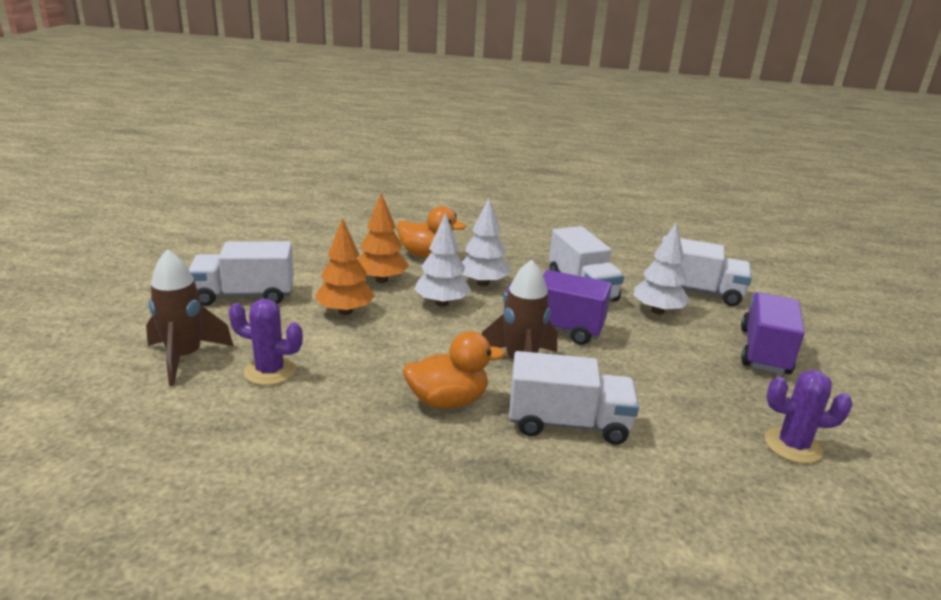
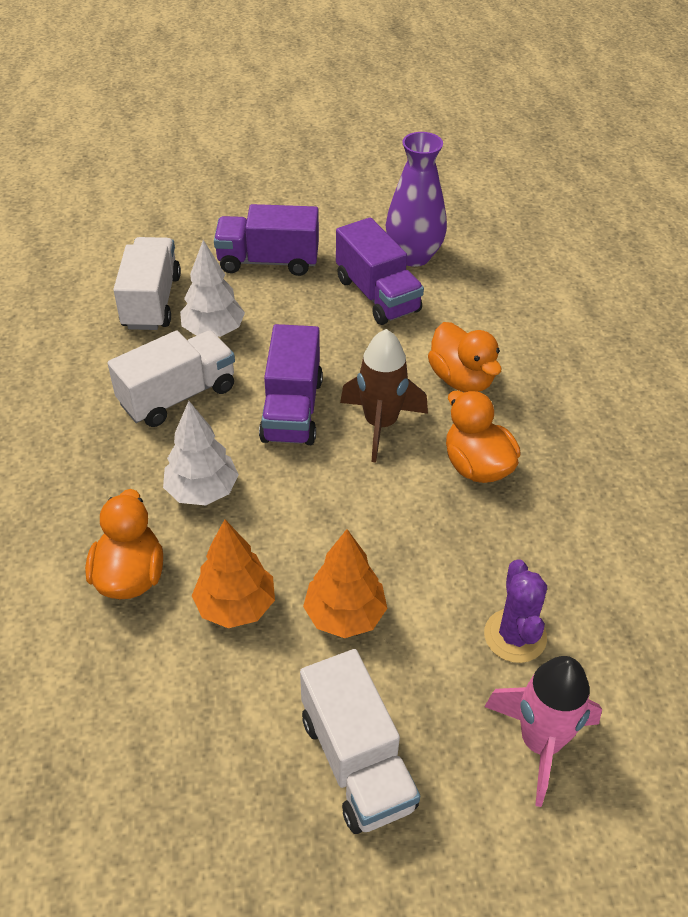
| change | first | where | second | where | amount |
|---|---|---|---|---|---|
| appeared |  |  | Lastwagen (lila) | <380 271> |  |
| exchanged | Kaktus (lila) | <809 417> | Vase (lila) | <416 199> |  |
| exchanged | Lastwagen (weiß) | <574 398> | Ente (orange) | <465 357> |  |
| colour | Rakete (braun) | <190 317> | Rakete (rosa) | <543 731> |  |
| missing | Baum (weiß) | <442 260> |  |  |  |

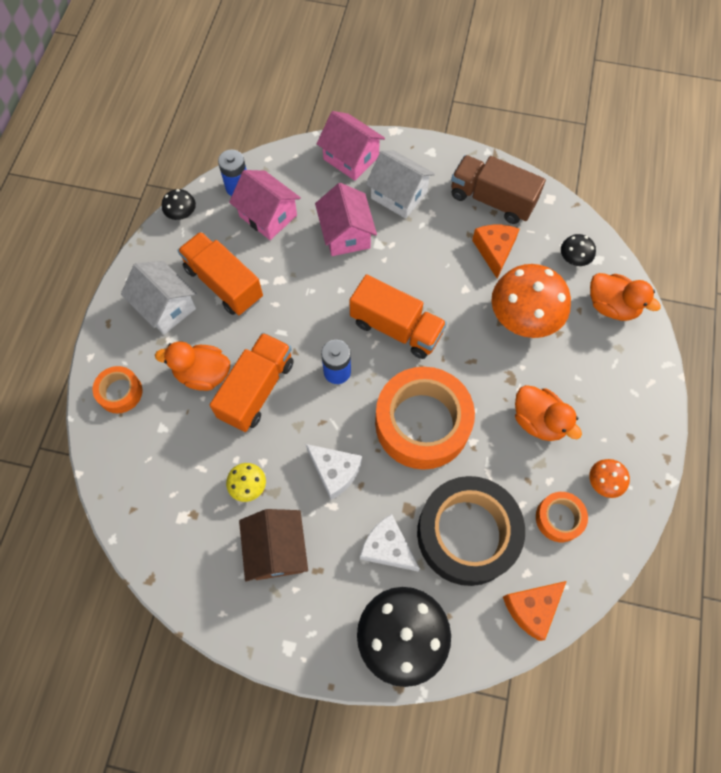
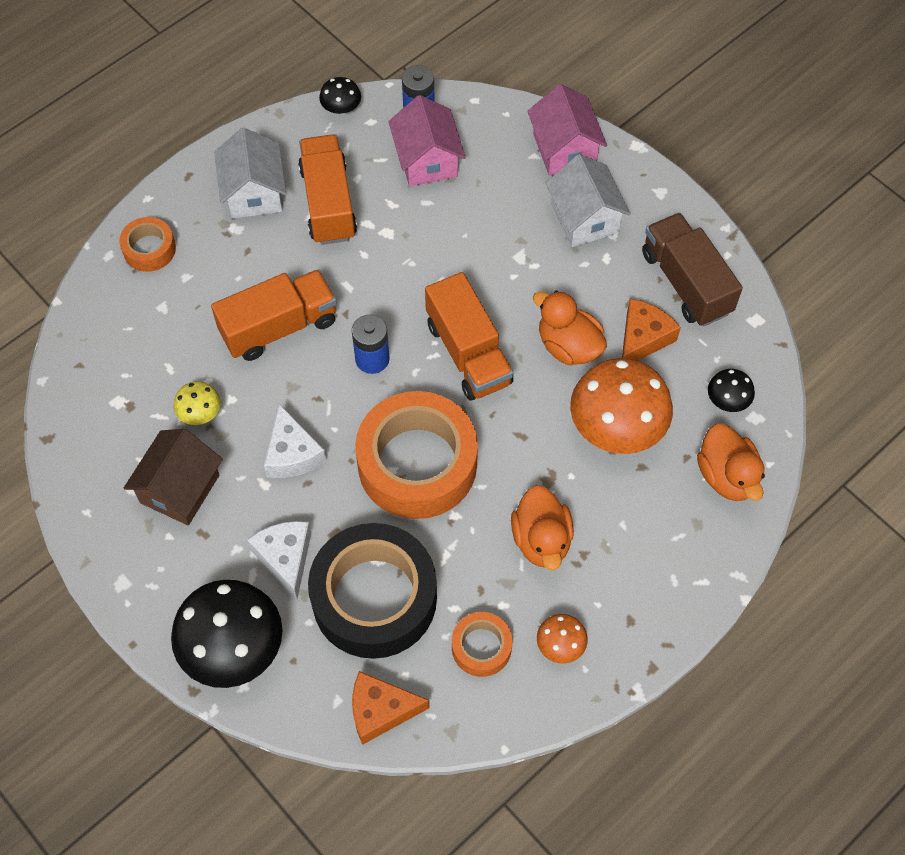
| change | first | where | second | where | amount |
|---|---|---|---|---|---|
| relocated | Ente (orange) | <192 366> |  | <570 327> |  |
| missing | Haus (rosa) | <346 219> |  |  |  |

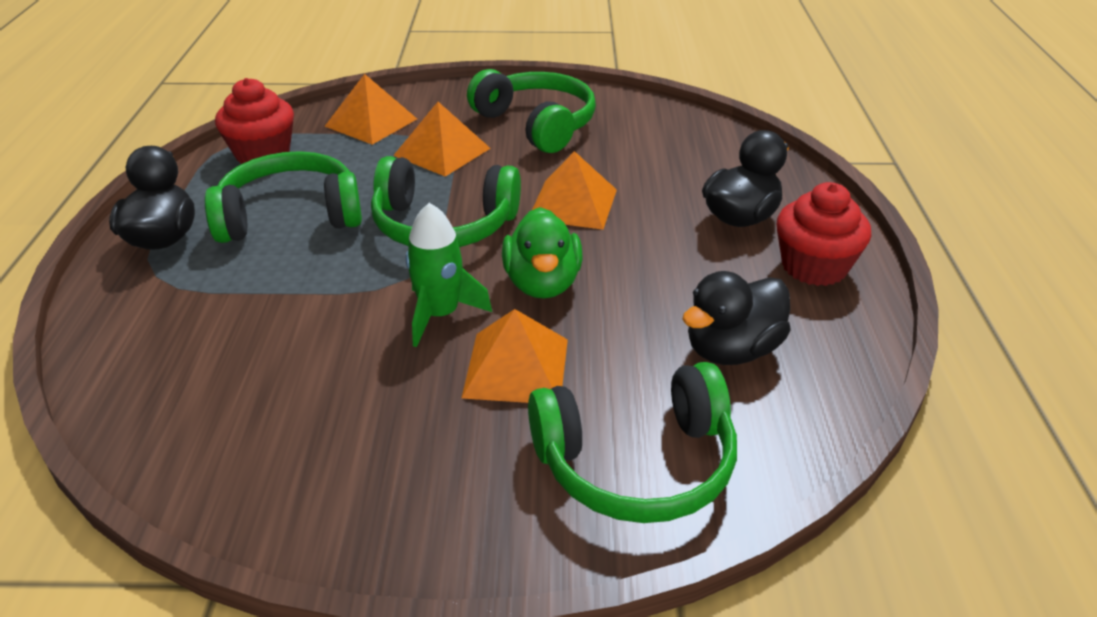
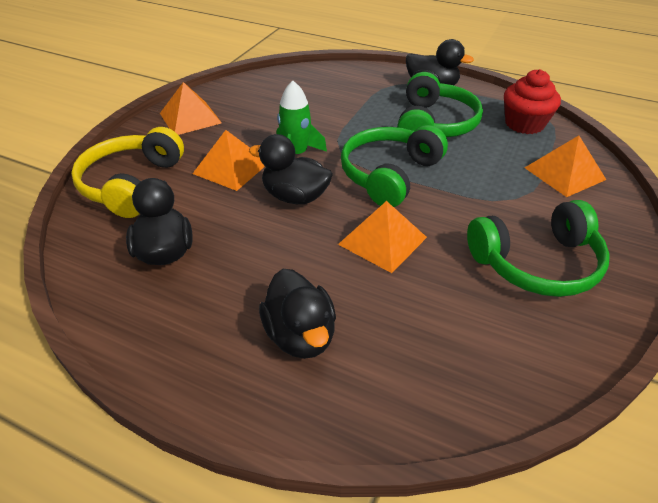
| change | first | where | second | where | amount |
|---|---|---|---|---|---|
| colour | Kopfhörer (grün) | <632 442> | Kopfhörer (gelb) | <127 172> |  |
| relocated | Pyramide (orange) | <442 139> |  | <191 108> |  |
| colour | Ente (grün) | <542 253> | Ente (schwarz) | <291 169> |  |
| missing | Muffin (rot) | <824 234> |  |  |  |

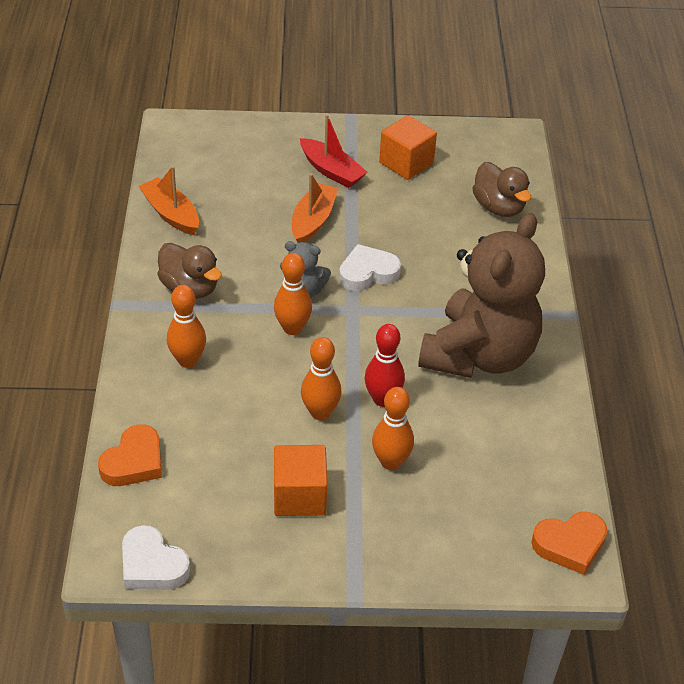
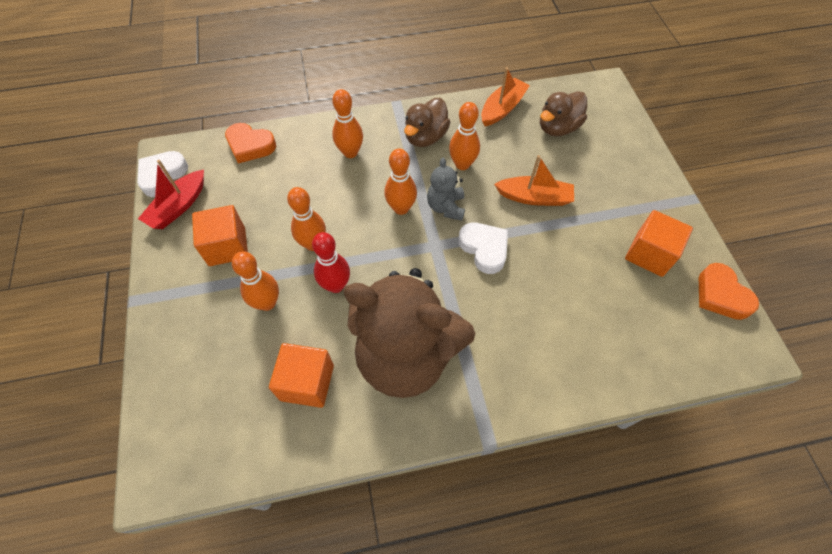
| change | first | where | second | where | amount |
|---|---|---|---|---|---|
| relocated | Boot (rot) | <334 151> |  | <171 194> |  |
| appeared |  |  | Kubus (orange) | <301 375> |  |
| appeared |  |  | Bowlingkegel (orange) | <464 136> |  |
| relocated | Ente (braun) | <501 189> |  | <563 113> |  |
| relocated | Herz (orange) | <569 543> |  | <729 291> |  |

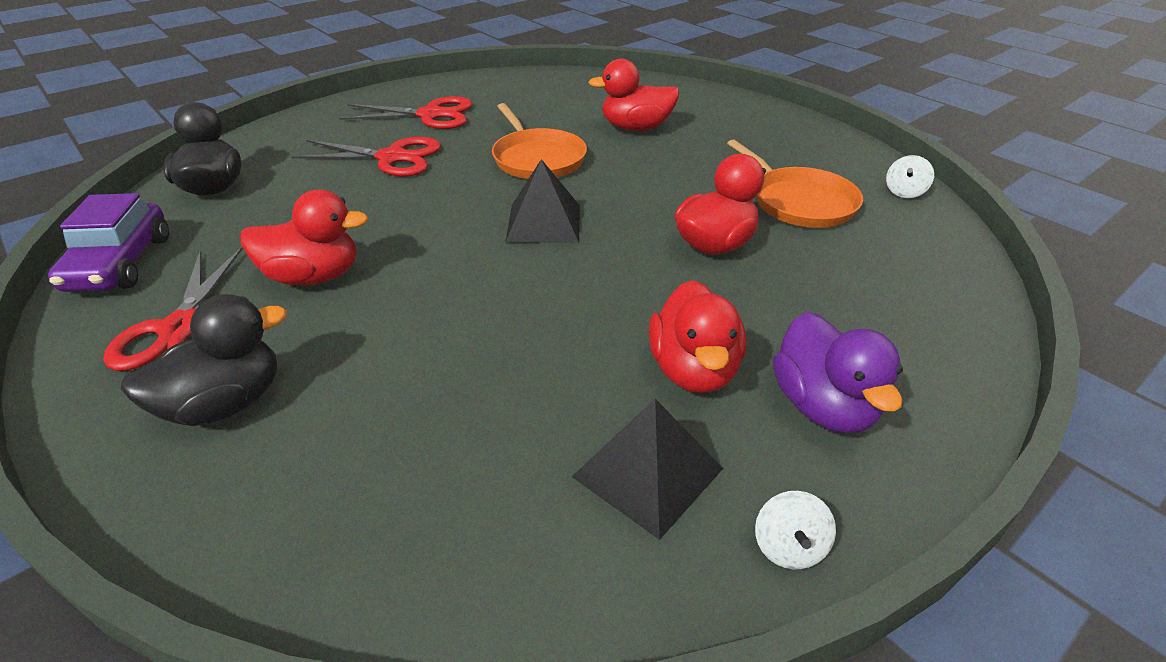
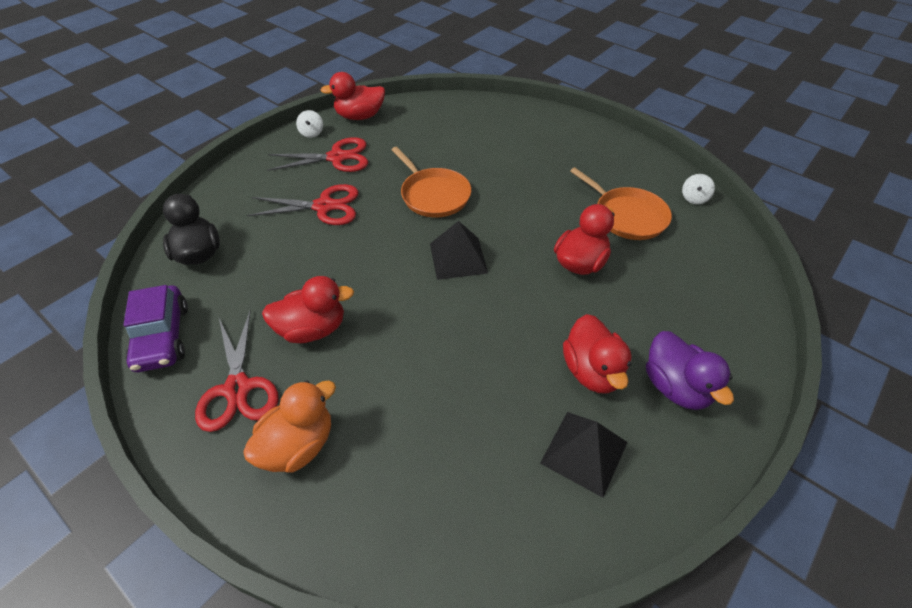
| change | first | where | second | where | amount |
|---|---|---|---|---|---|
| colour | Ente (schwarz) | <204 360> | Ente (orange) | <289 426> |  |
| relocated | Kreisel (weiß) | <795 530> |  | <309 124> |  |
| relocated | Ente (rot) | <634 95> |  | <352 96> |  |

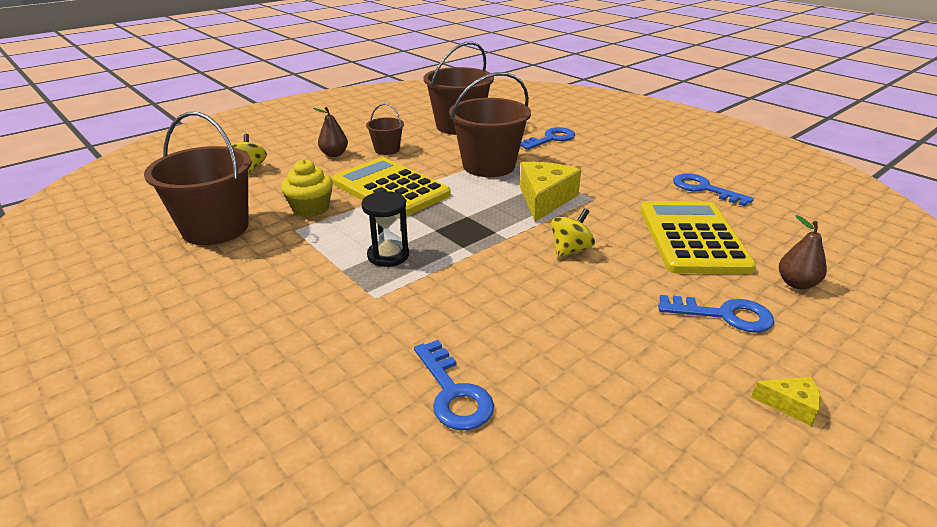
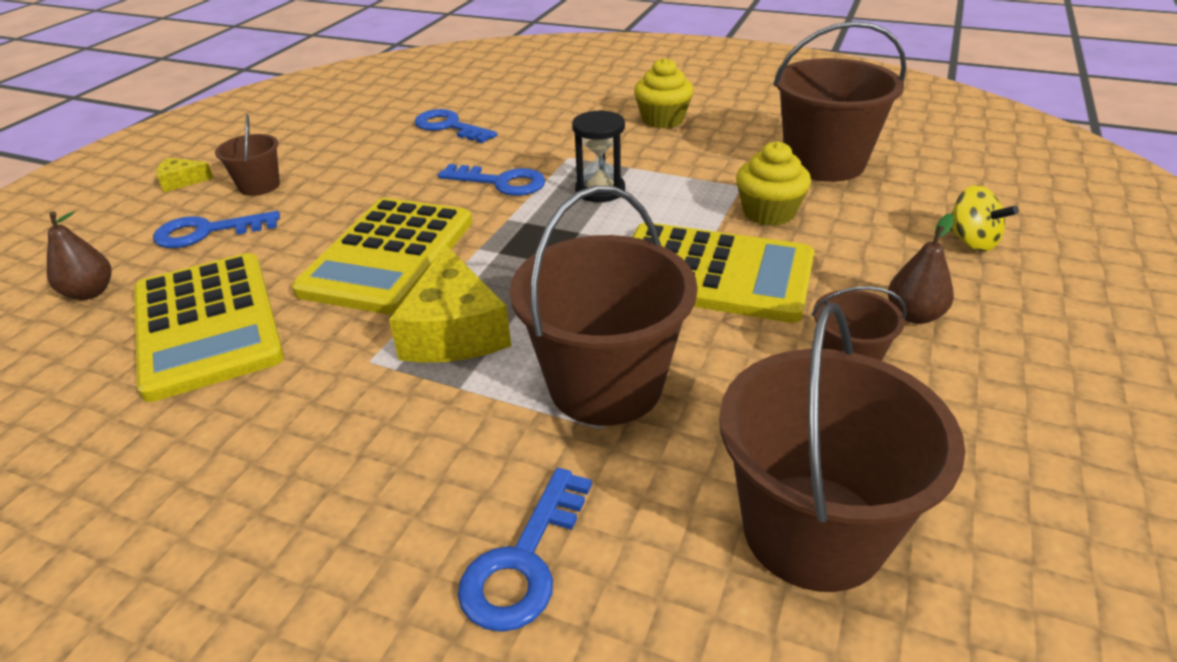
| change | first | where | second | where | amount |
|---|---|---|---|---|---|
| appeared |  |  | Eimer (braun) | <247 155> |  |
| exchanged | Kreisel (gelb) | <573 233> | Taschenrechner (gelb) | <382 256> |  |
| relocated | Schlüssel (blau) | <713 189> |  | <491 180> |  |
| appeared |  |  | Muffin (gelb) | <663 93> |  |

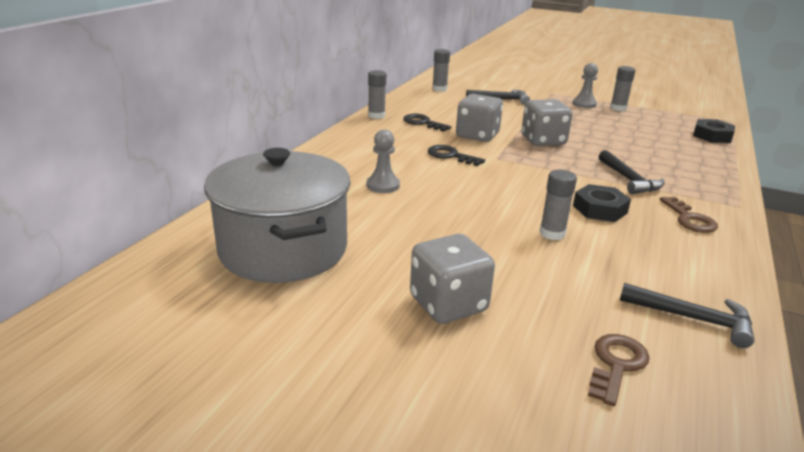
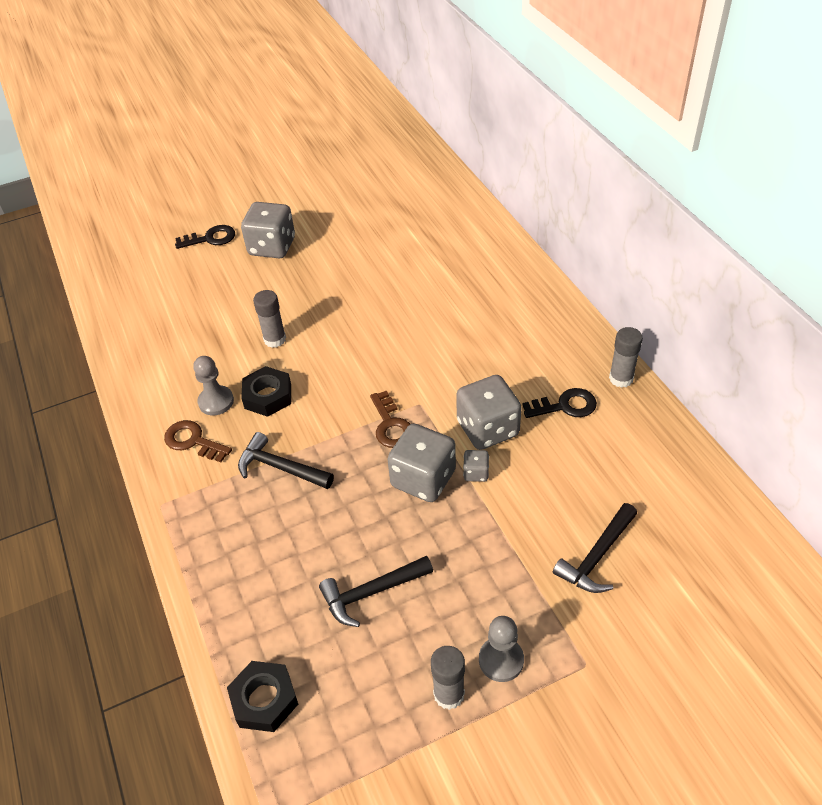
| change | first | where | second | where | amount |
|---|---|---|---|---|---|
| relocated | Schlüssel (schwarz) | <456 155> |  | <205 237> |  |
| relocated | Bauer (grau) | <383 161> |  | <213 385> |  |
| relocated | Hammer (schwarz) | <687 315> |  | <376 591> |  |
| relocated | Schlüssel (braun) | <619 370> |  | <390 419> |  |
| appeared |  |  | Spielwürfel (grau) | <476 466> |  |
| missing | Kochtopf (grau) | <277 215> |  |  |  |
| missing | Klebestift (grau) | <441 70> |  |  |  |

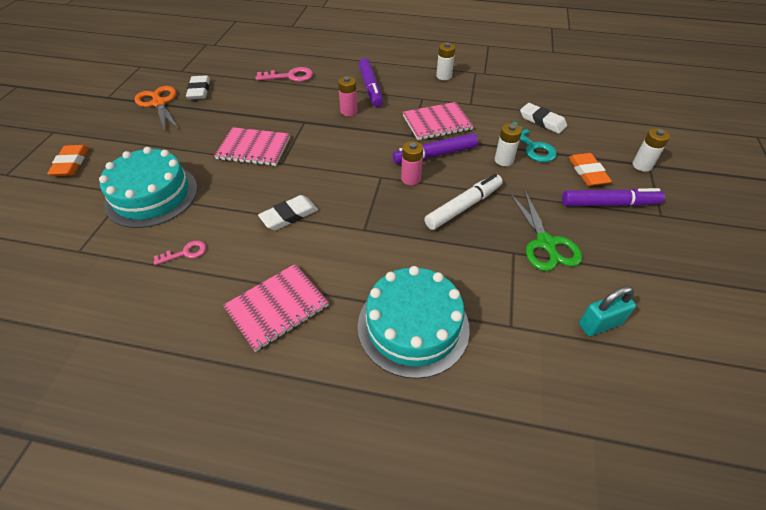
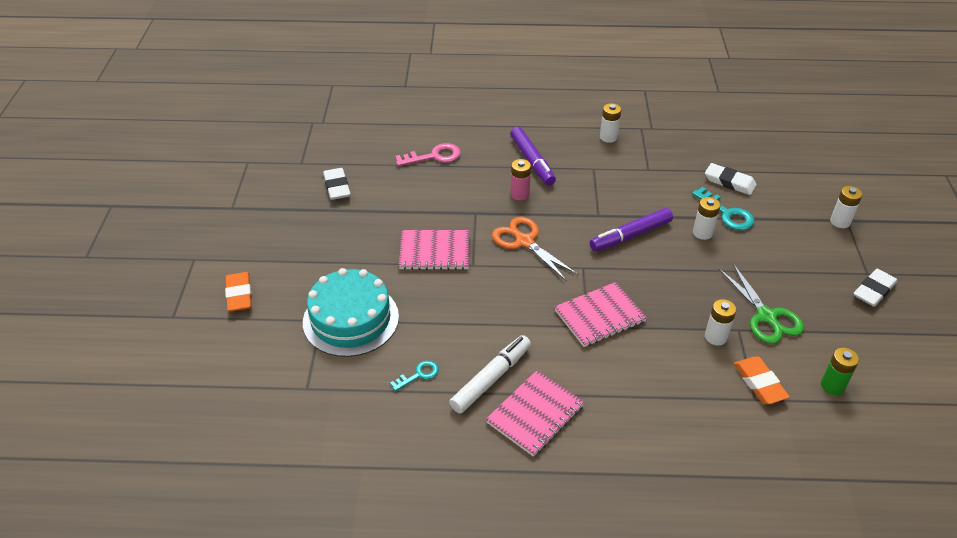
| change | first | where | second | where | amount |
|---|---|---|---|---|---|
| colour | Schlüssel (rosa) | <180 252> | Schlüssel (türkis) | <414 375> |  |
| relocated | Filzstift (weiß) | <463 202> |  | <490 374> |  |
| relocated | Schere (orange) | <156 108> |  | <535 249> |  |
| relocated | Notizbuch (rosa) | <438 121> |  | <601 314> |  |
| appeared |  |  | Batterie (weiß) | <721 322> |  |
| relocated | Radiergummi (orange) | <590 169> |  | <762 380> |  |
| exchanged | Vorhängeschloss (türkis) | <607 311> | Batterie (grün) | <840 371> |  |
| relocated | Radiergummi (weiß) | <288 212> |  | <875 288> |  |
| missing | Kuchen (türkis) | <414 322> |  |  |  |
| missing | Batterie (rosa) | <412 163> |  |  |  |
| missing | Filzstift (lila) | <613 197> |  |  |  |

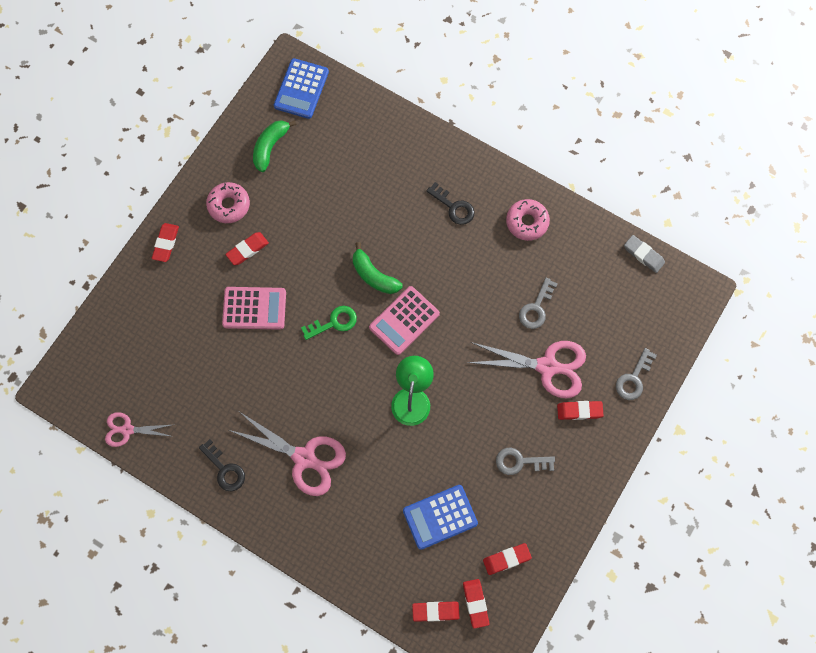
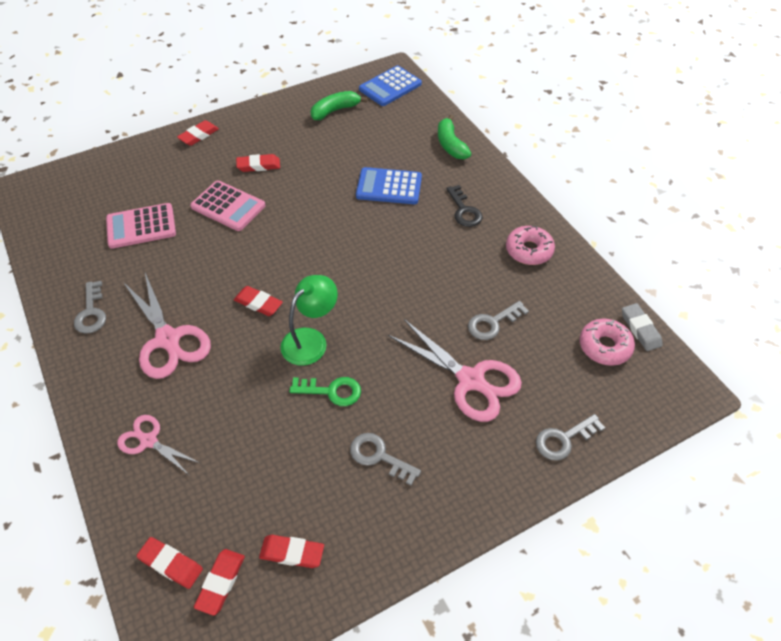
| change | first | where | second | where | amount |
|---|---|---|---|---|---|
| colour | Schlüssel (schwarz) | <222 465> | Schlüssel (grau) | <90 307> |  |
| relocated | Taschenrechner (rosa) | <404 320> |  | <141 226> |  |
| relocated | Schere (rosa) | <139 429> |  | <158 445> |  |
| relocated | Radiergummi (rot) | <580 410> |  | <258 301> |  |
| relocated | Schlüssel (grün) | <329 323> |  | <325 391> |  |
| relocated | Taschenrechner (blau) | <440 517> |  | <389 185> |  |
| relocated | Banane (grün) | <378 268> |  | <454 137> |  |
| relocated | Donut (rosa) | <228 202> |  | <607 342> |  |

